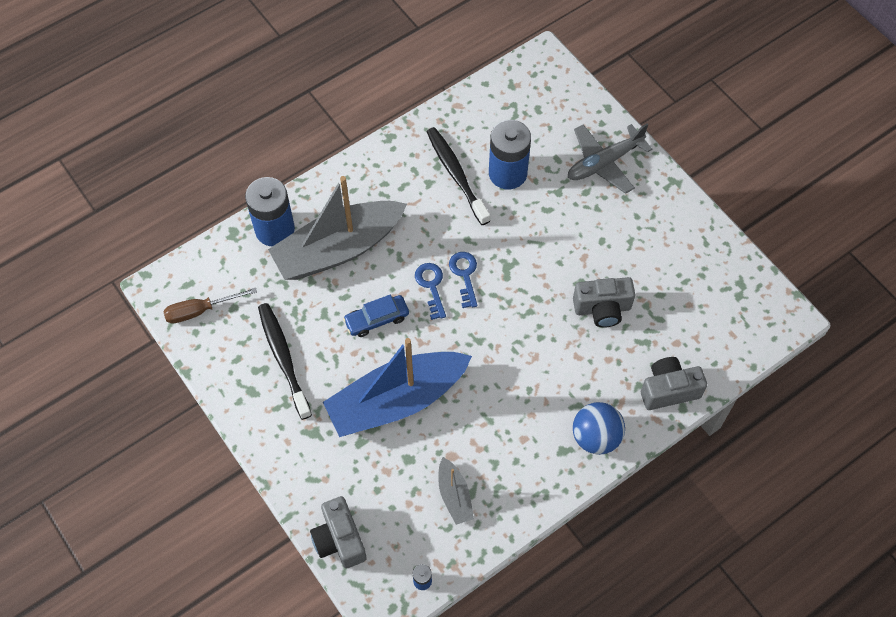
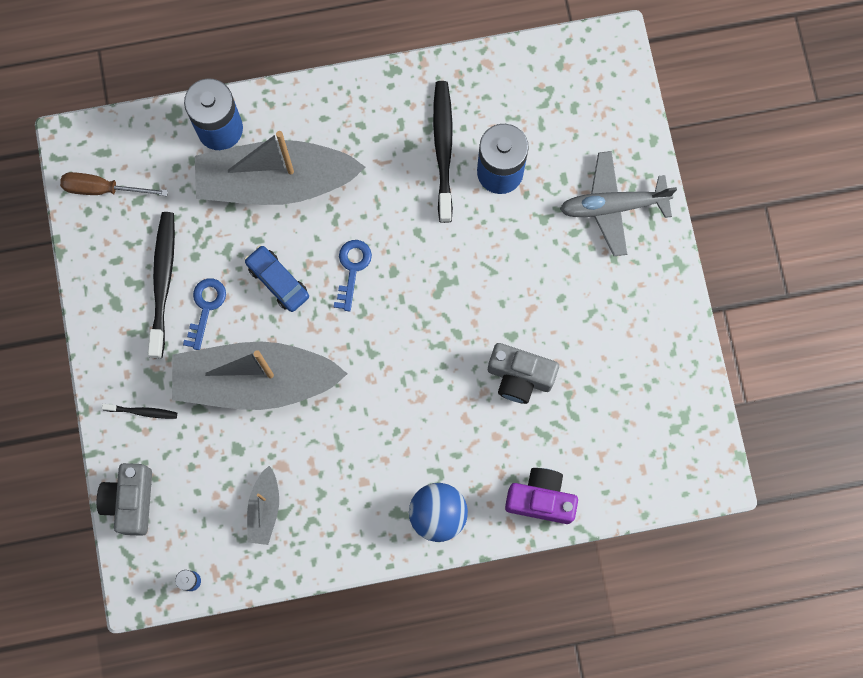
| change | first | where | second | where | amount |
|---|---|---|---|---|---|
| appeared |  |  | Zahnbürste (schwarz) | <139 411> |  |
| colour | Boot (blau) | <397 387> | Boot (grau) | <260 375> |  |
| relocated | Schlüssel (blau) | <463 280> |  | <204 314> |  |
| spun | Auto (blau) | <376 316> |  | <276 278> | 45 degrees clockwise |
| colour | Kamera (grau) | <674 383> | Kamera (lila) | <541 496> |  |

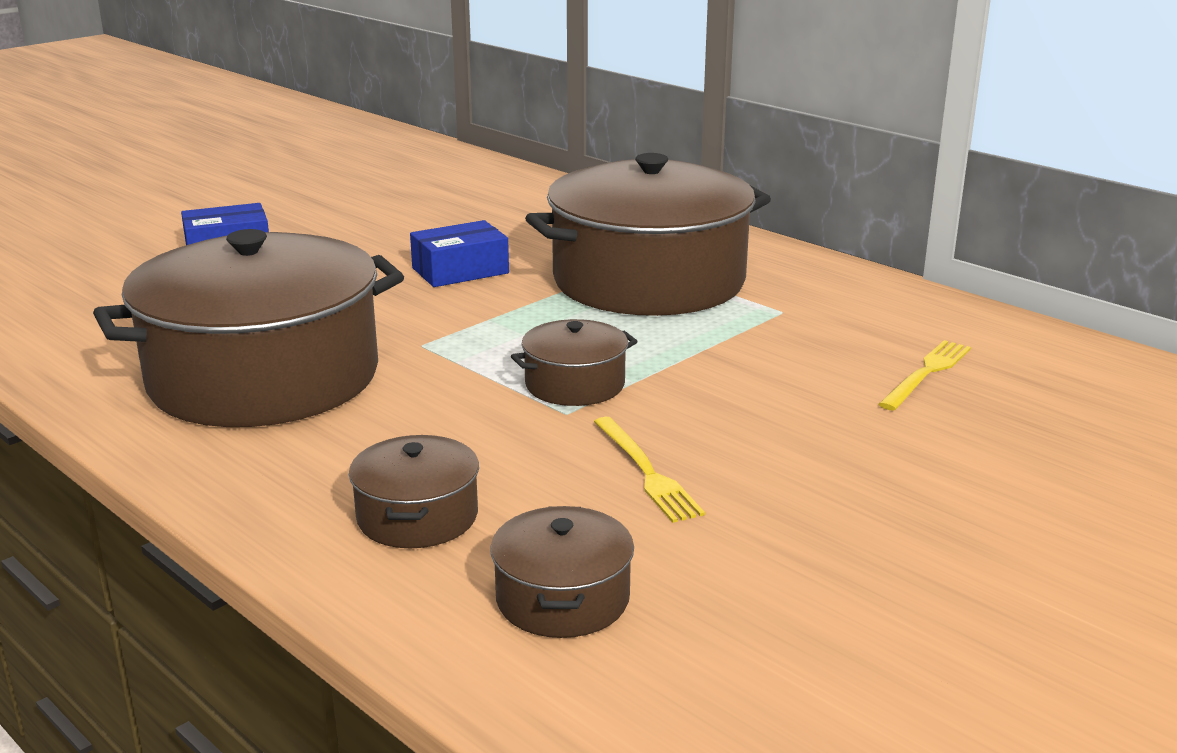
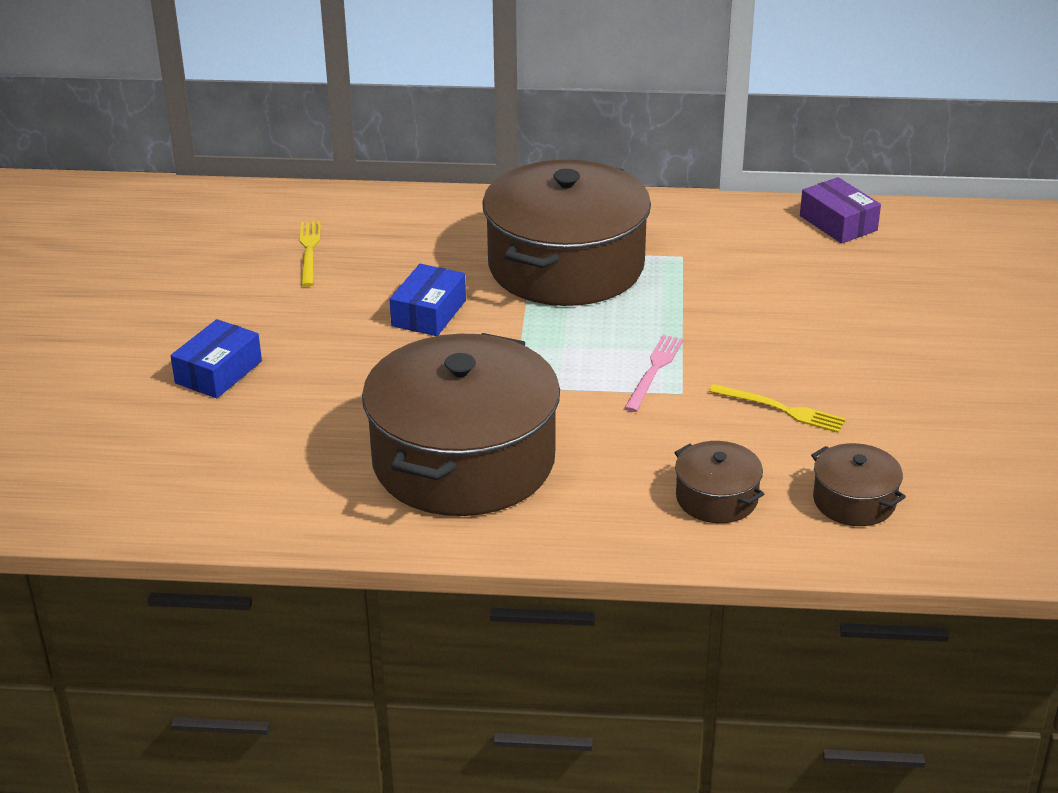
| change | first | where | second | where | amount |
|---|---|---|---|---|---|
| relocated | Gabel (gelb) | <925 375> |  | <310 254> |  |
| exchanged | Kochtopf (braun) | <574 362> | Gabel (rosa) | <654 373> |  |
| appeared |  |  | Schachtel (lila) | <840 210> |  |

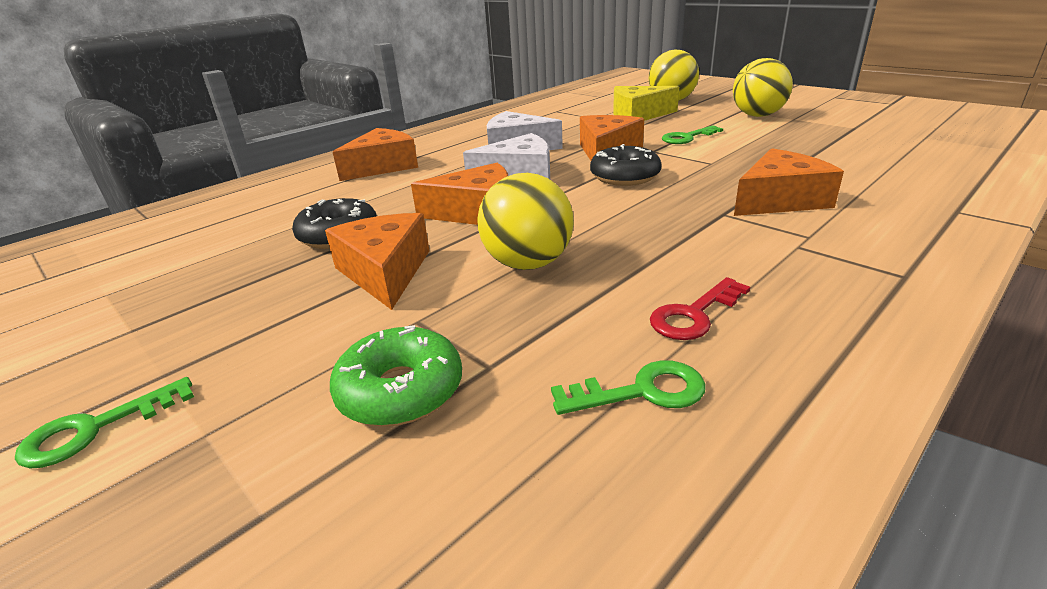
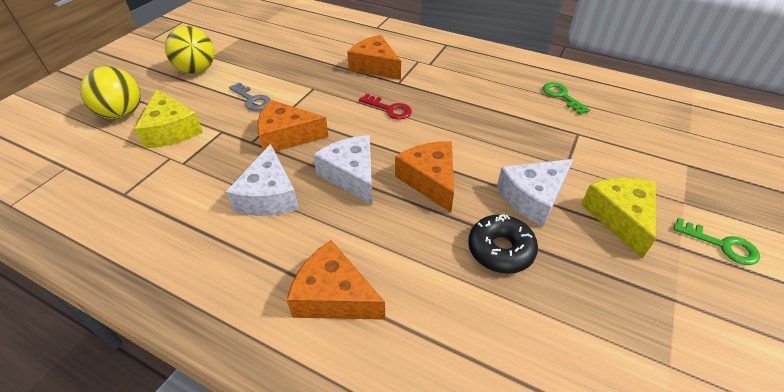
| change | first | where | second | where | amount |
|---|---|---|---|---|---|
| colour | Schlüssel (grün) | <692 134> | Schlüssel (grau) | <250 96> |  |
| relocated | Schlüssel (rot) | <700 308> |  | <385 107> |  |
| colour | Käse (orange) | <377 261> | Käse (weiß) | <535 193> |  |
| appeared |  |  | Käse (gelb) | <618 218> |  |
| missing | Donut (grün) | <396 376> |  |  |  |
| missing | Ball (gelb) | <525 221> |  |  |  |
| missing | Donut (schwarz) | <626 165> |  |  |  |

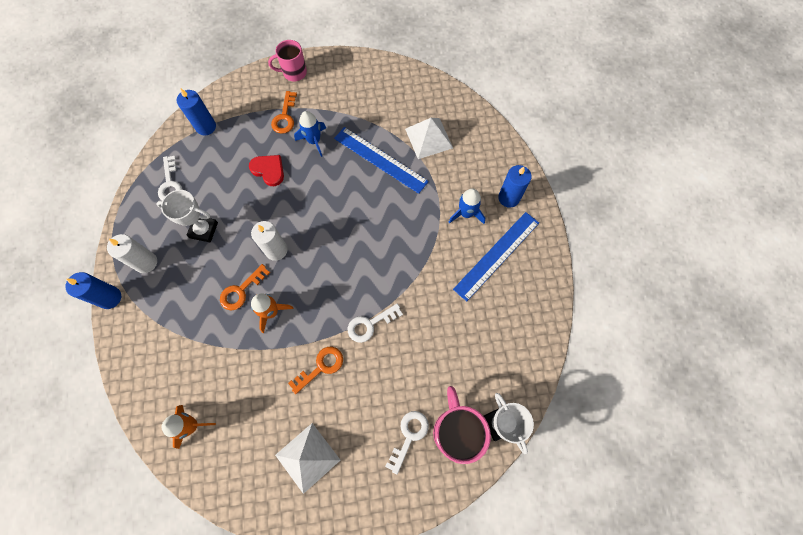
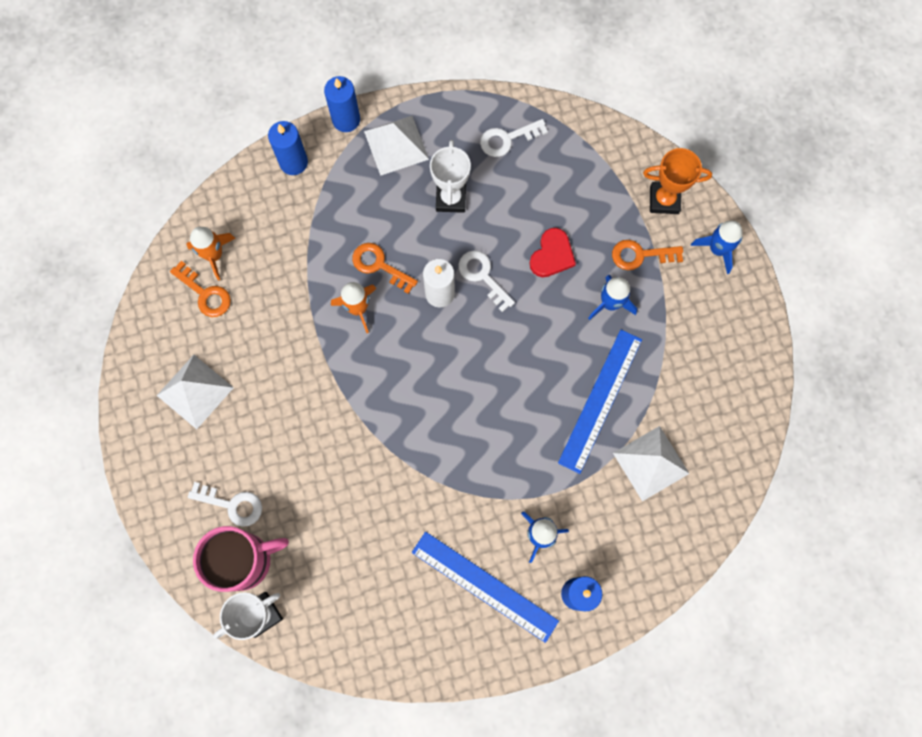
| change | first | where | second | where | amount |
|---|---|---|---|---|---|
| relocated | Schlüssel (orange) | <315 370> |  | <200 289> |  |
| relocated | Kerze (blau) | <196 111> |  | <288 148> |  |
| exchanged | Kerze (weiß) | <132 253> | Pyramide (weiß) | <396 146> |  |
| relocated | Schlüssel (weiß) | <375 323> |  | <486 281> |  |
| appeared |  |  | Pokal (orange) | <677 181> |  |
| exchanged | Tasse (rosa) | <287 60> | Rakete (blau) | <717 247> |  |

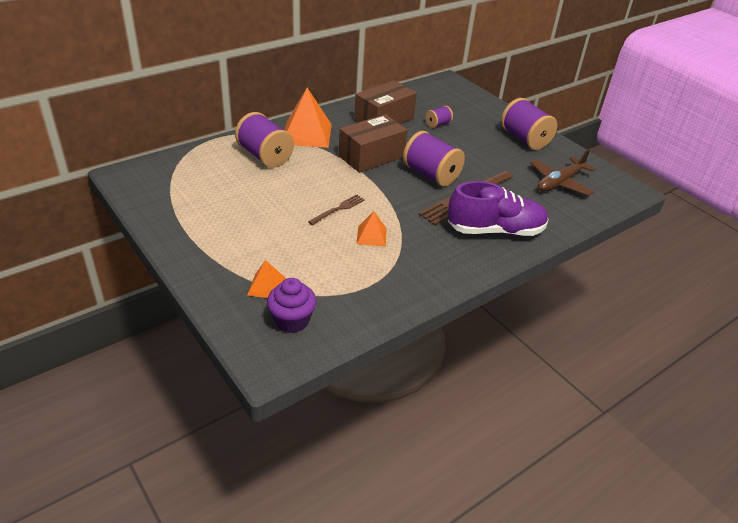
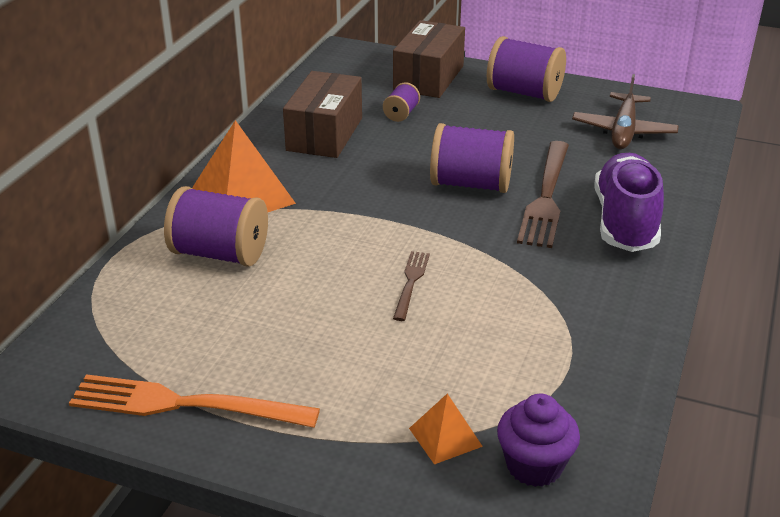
| change | first | where | second | where | amount |
|---|---|---|---|---|---|
| appeared |  |  | Gabel (orange) | <194 401> |  |
| relocated | Schachtel (braun) | <373 143> |  | <429 59> |  |
| spun | Schuh (lila) | <498 208> |  | <629 202> | 45 degrees counterclockwise |
| missing | Pyramide (orange) | <371 229> |  |  |  |

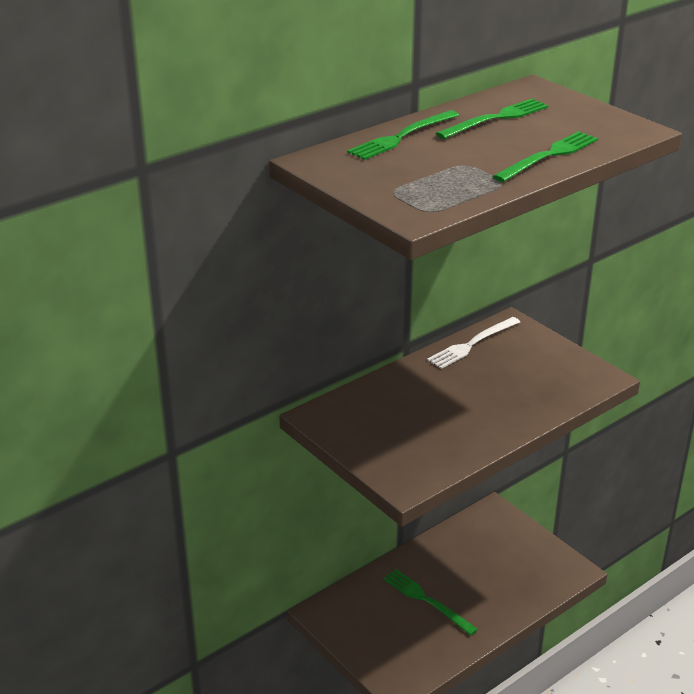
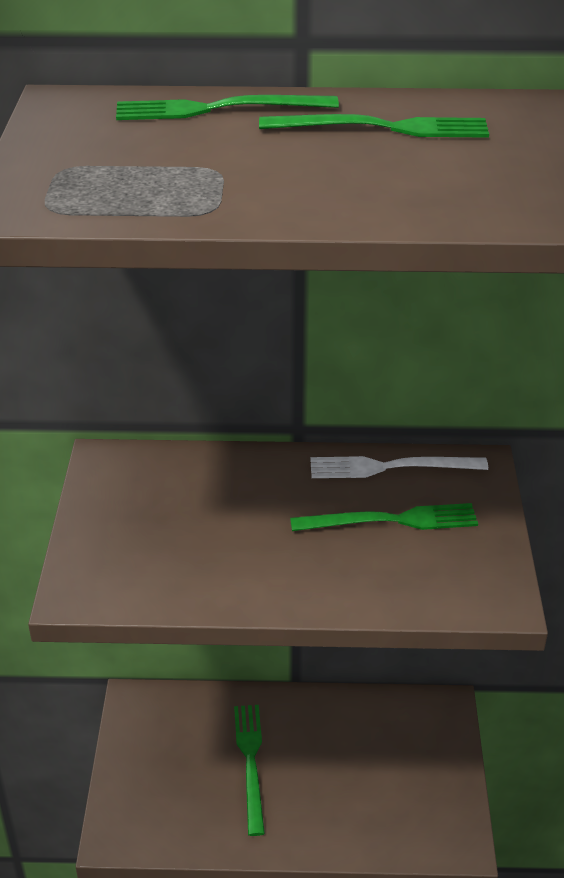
| change | first | where | second | where | amount |
|---|---|---|---|---|---|
| relocated | Gabel (grün) | <545 156> |  | <384 517> |  |

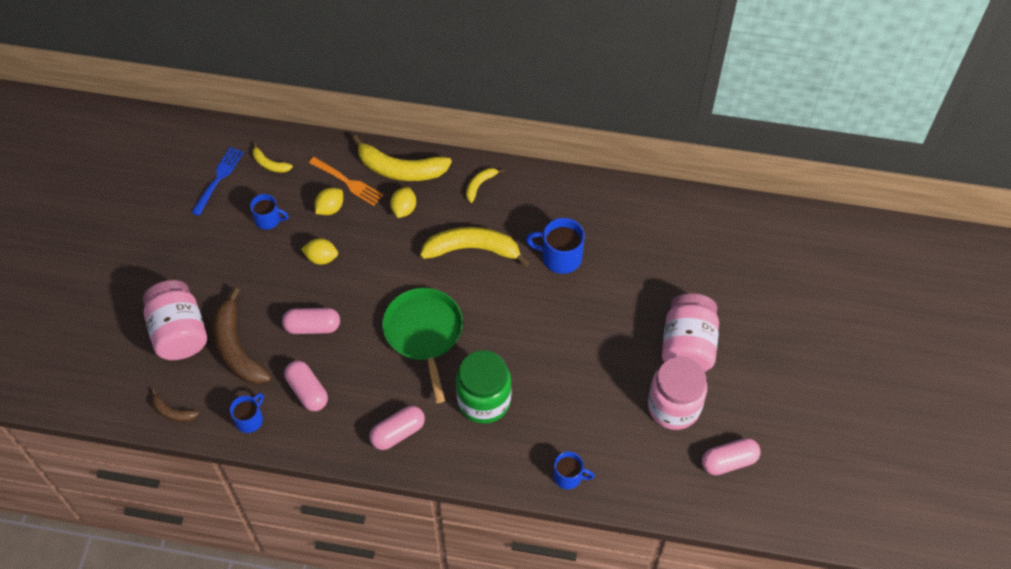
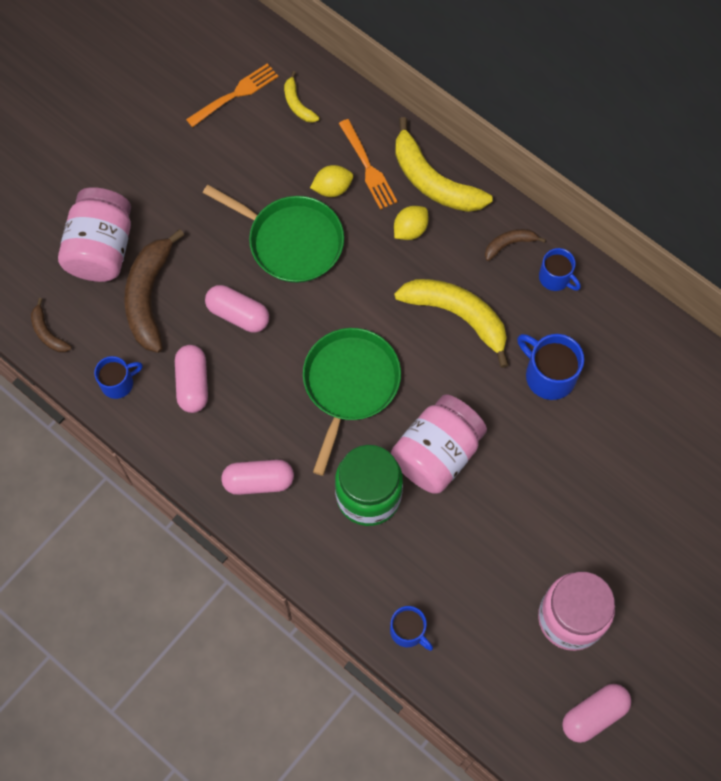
| change | first | where | second | where | amount |
|---|---|---|---|---|---|
| colour | Gabel (blau) | <217 181> | Gabel (orange) | <232 95> |  |
| exchanged | Zitrone (gelb) | <319 251> | Pfanne (grün) | <273 234> |  |
| relocated | Einmachglas (rosa) | <690 332> |  | <439 444> |  |
| colour | Banane (gelb) | <485 185> | Banane (braun) | <515 245> |  |
| relocated | Tasse (blau) | <269 212> |  | <560 269> |  |
| spun | Kapsel (rosa) | <731 456> |  | <596 713> | 45 degrees counterclockwise |

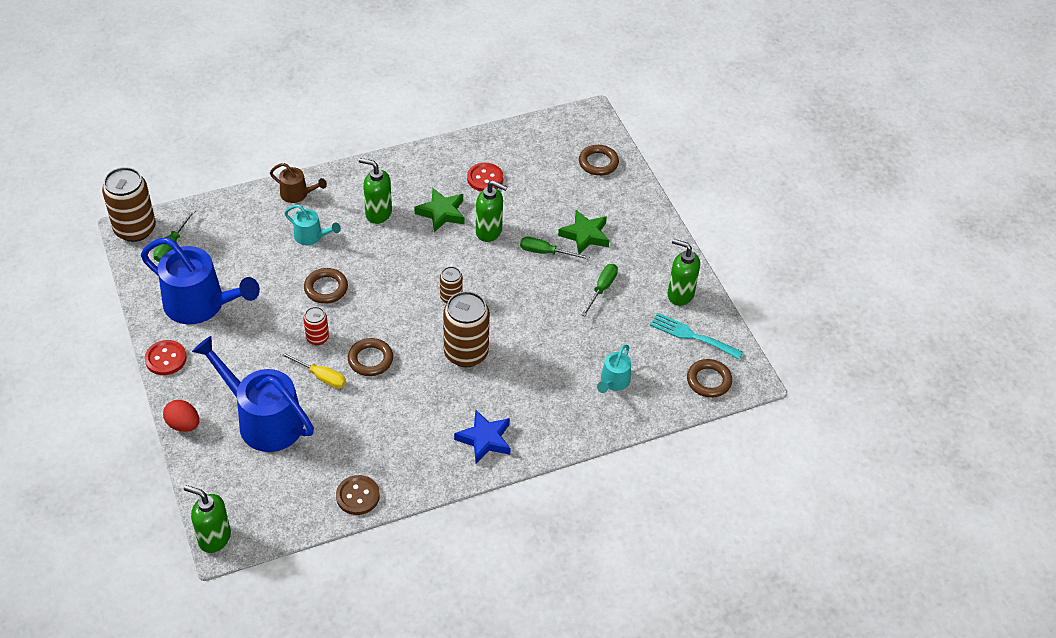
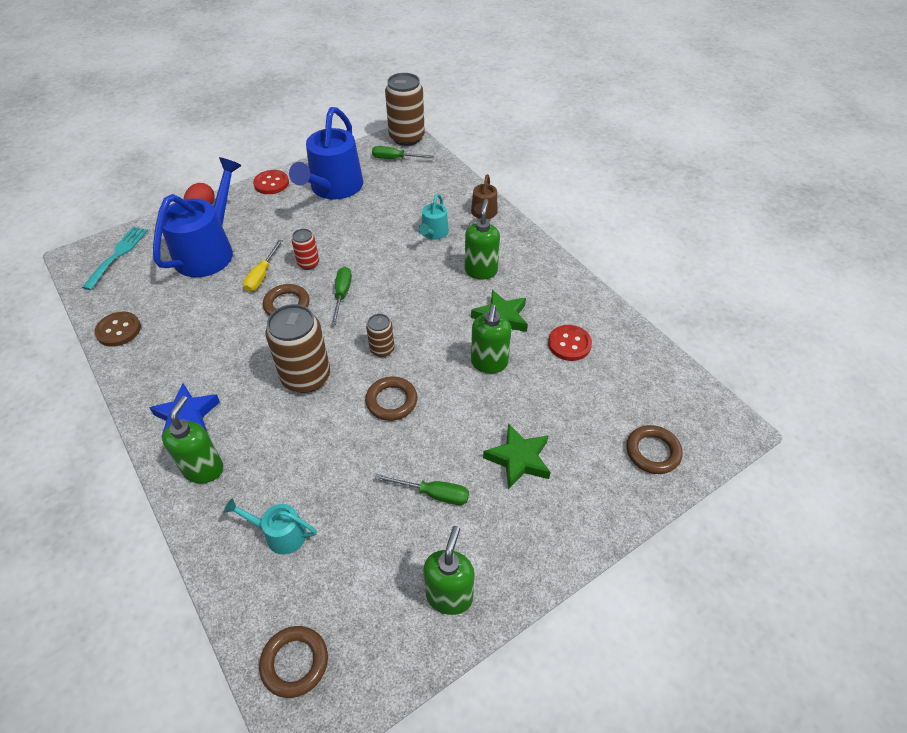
| change | first | where | second | where | amount |
|---|---|---|---|---|---|
| relocated | Gabel (türkis) | <696 336> |  | <115 258> |  |
| relocated | Seifenspender (grün) | <207 519> |  | <192 440> |  |
| relocated | Schraubenzieher (grün) | <555 248> |  | <341 296> |  |
| relocated | Ring (braun) | <326 286> |  | <391 398> |  |

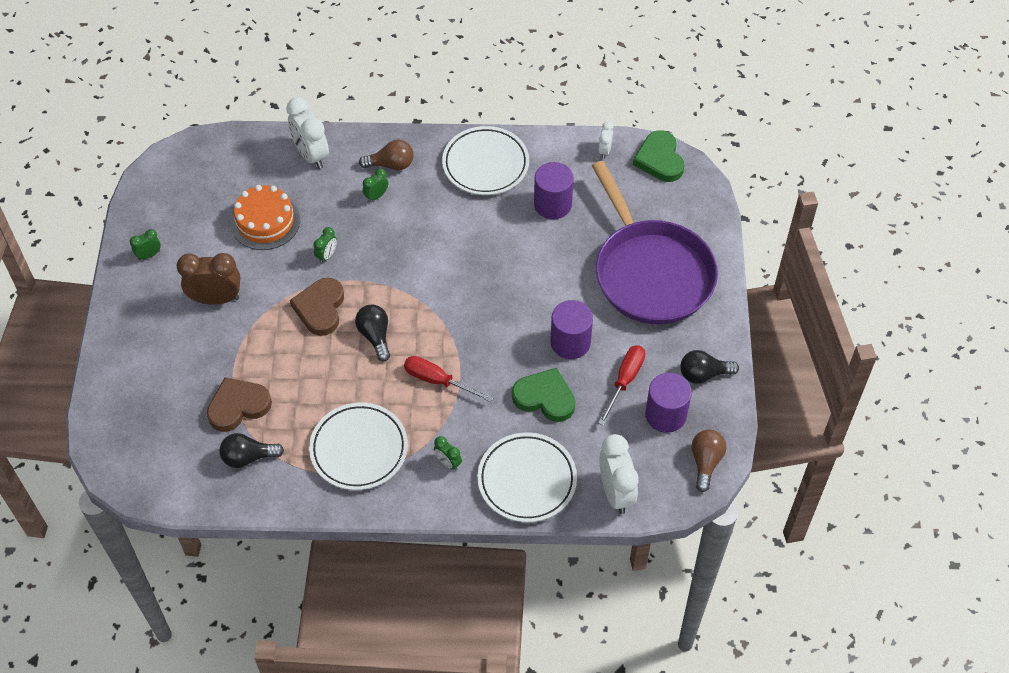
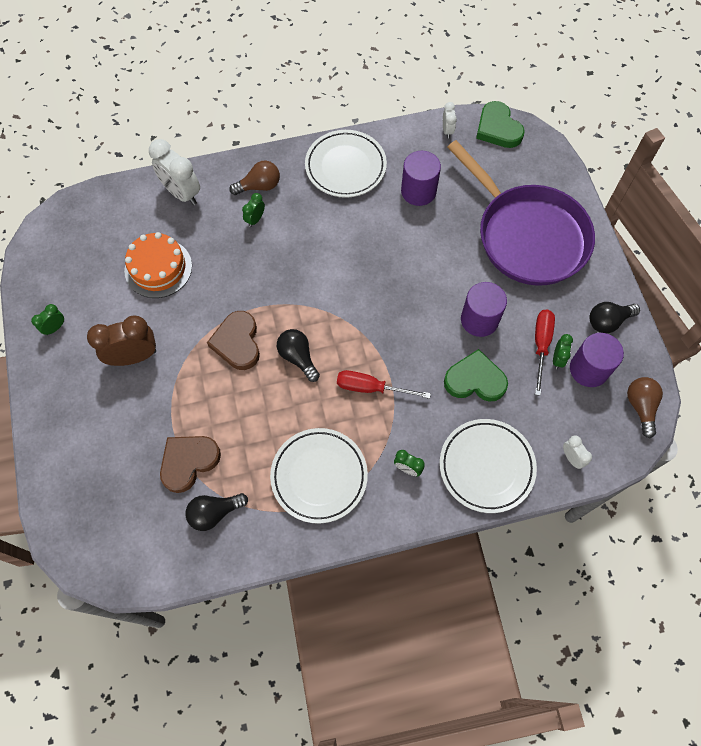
| change | first | where | second | where | amount |
|---|---|---|---|---|---|
| relocated | Wecker (grün) | <325 245> |  | <563 351> |  |
| size | Wecker (weiß) | <619 474> |  | <577 452> | x0.50 |

